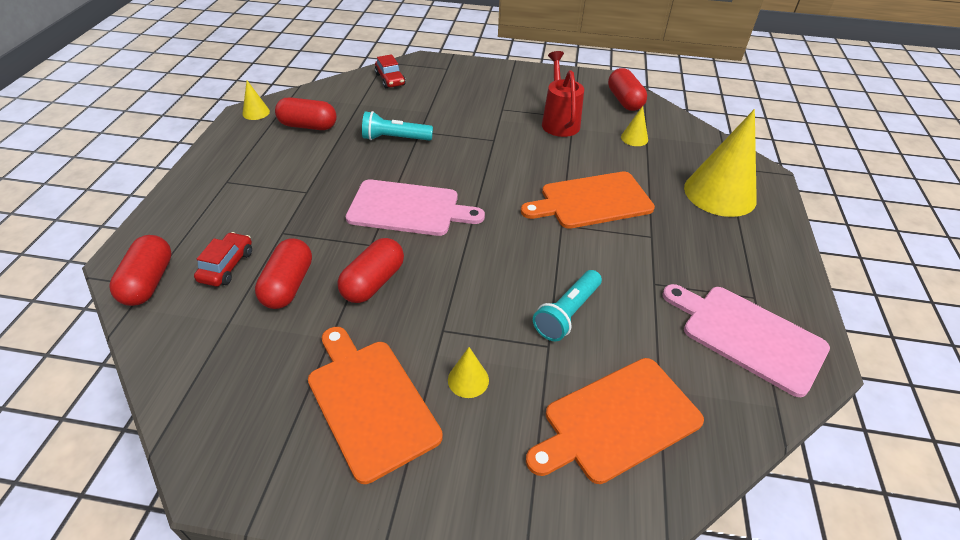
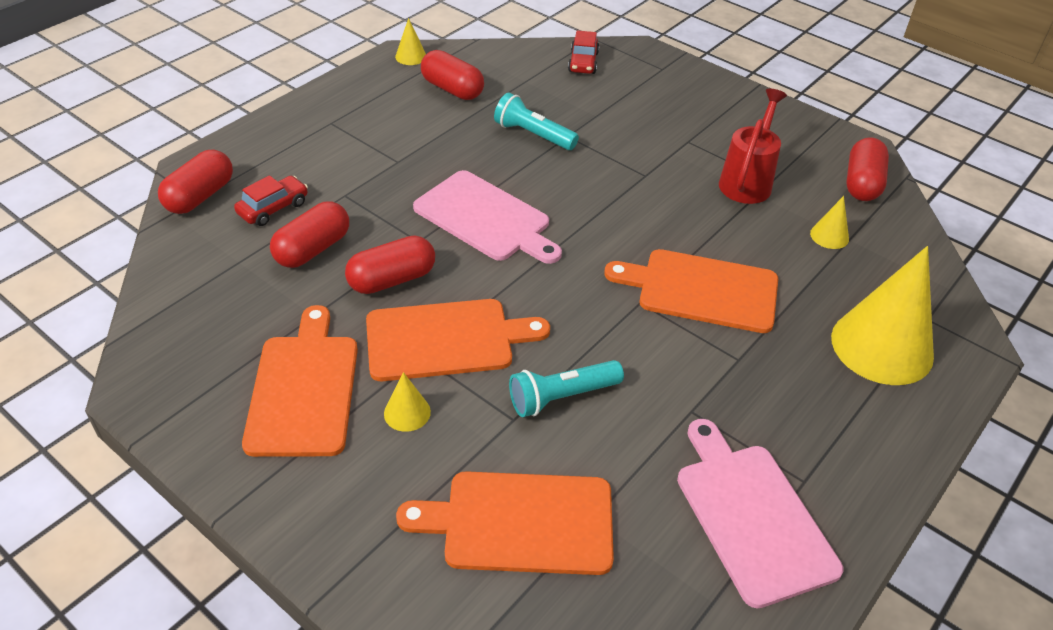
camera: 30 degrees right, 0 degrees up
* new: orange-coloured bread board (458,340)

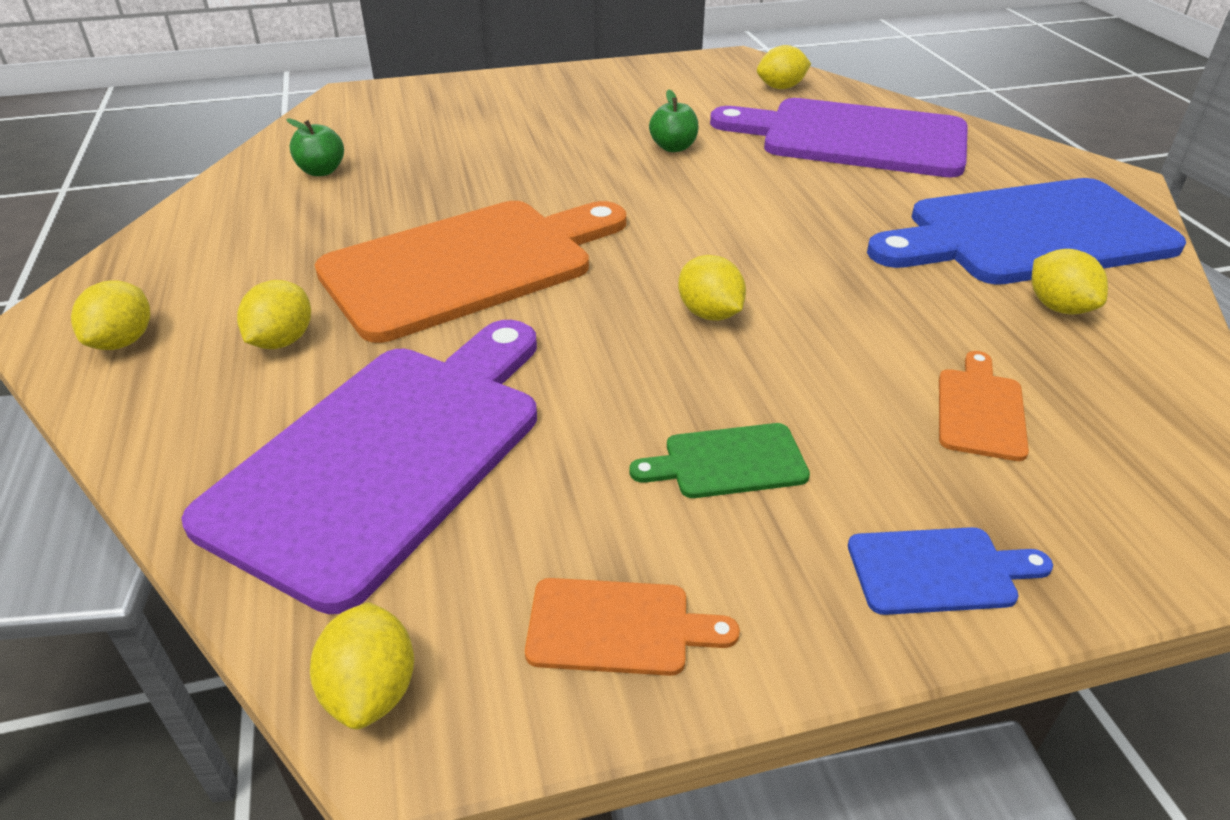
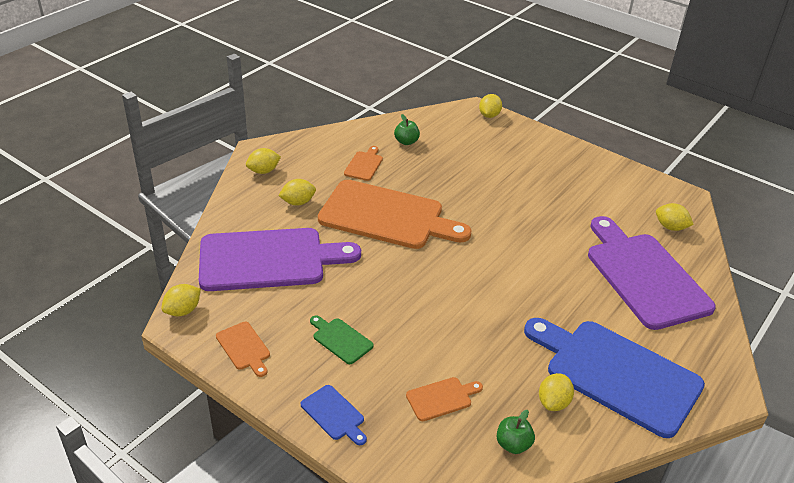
camera: 50 degrees right, 0 degrees up
* new: orange-coloured bread board (363,163)
* shifted: emerald apple (674,121) to (516,432)
* shifted: bright yellow lemon (712,288) to (490,106)

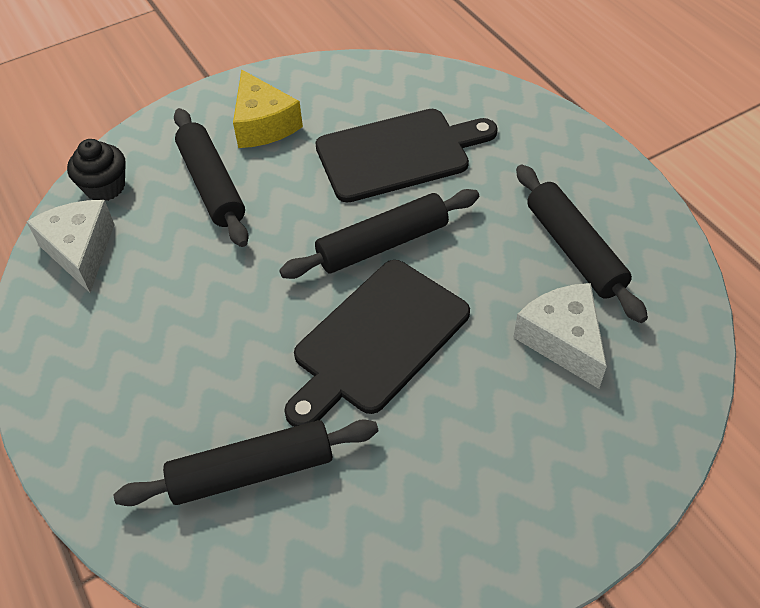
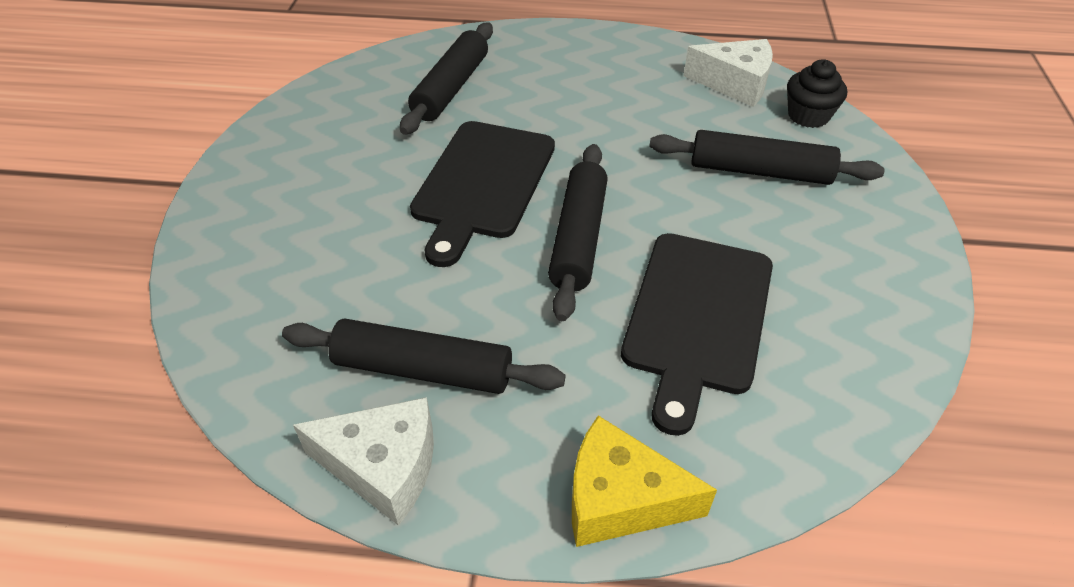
camera: 125 degrees right, 5 degrees down
* shifted: bright yellow cheese (268,108) to (644,481)
* shifted: pure white cheese (560,336) to (363,461)
* rotated: black bread board (377,343) = (482,194) 150 degrees counterclockwise

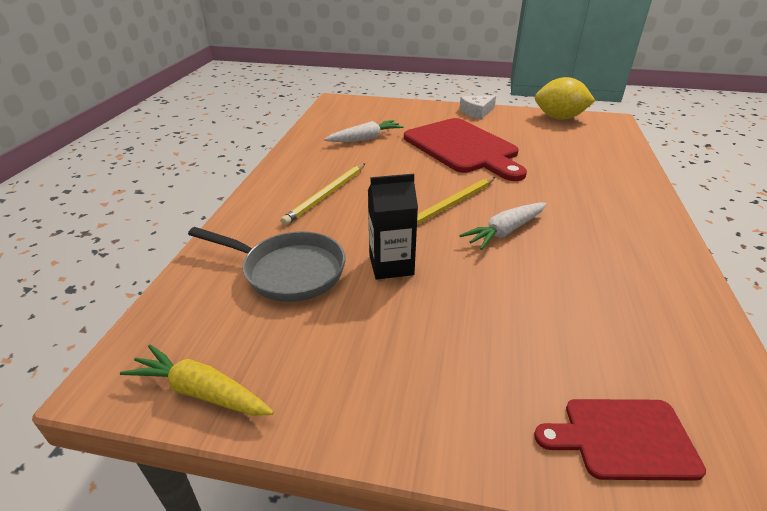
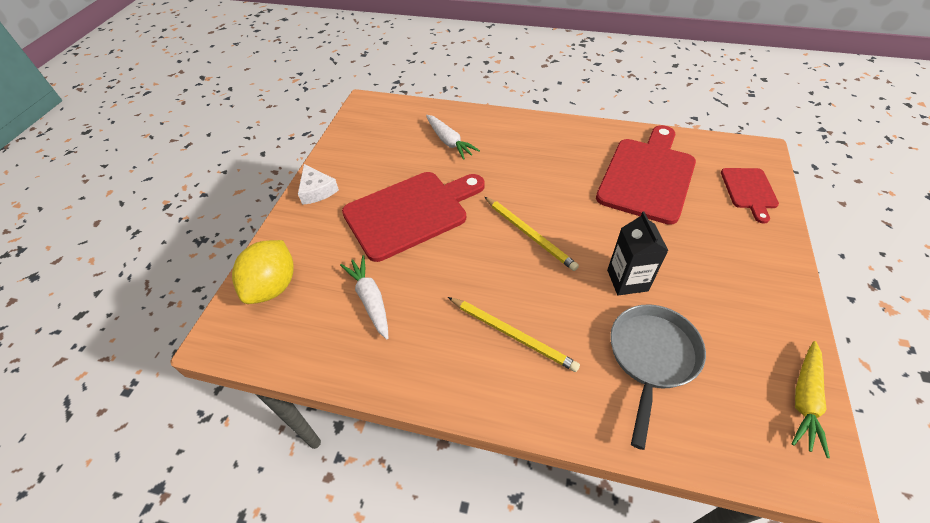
camera: 85 degrees left, 15 degrees up
* new: crimson bread board (646,175)
* shifted: pure white root vegetable (503,226) to (453,137)
* shifted: bright yellow lemon (565,98) to (263,272)

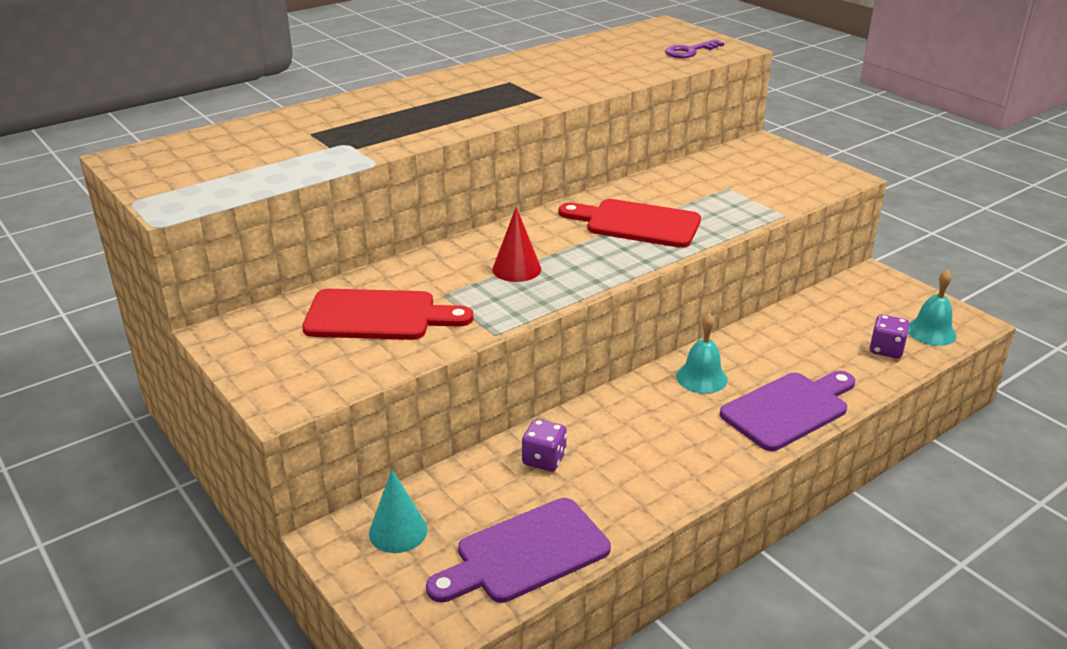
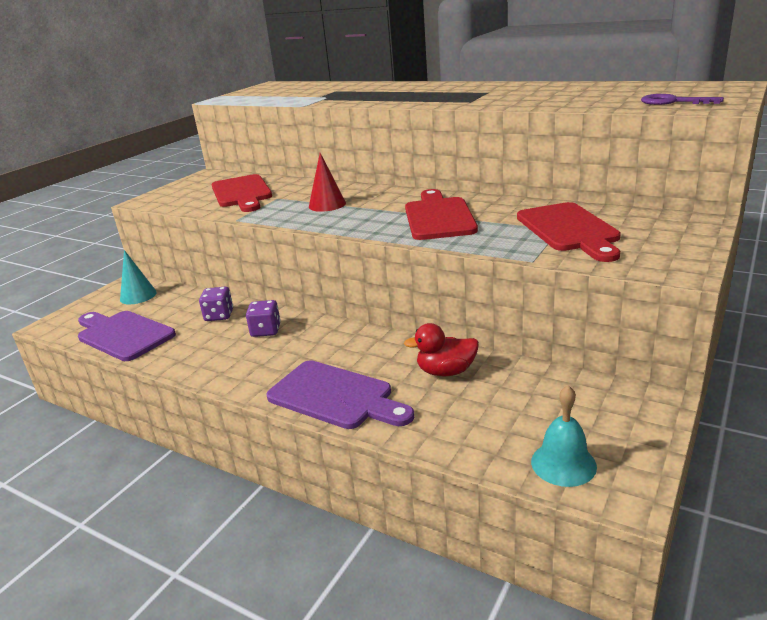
camera: 70 degrees right, 5 degrees down
* gone: aqua hand bell (702,353)
* new: crimson duck (441,349)
* new: crimson bread board (569,232)
* shifted: purple game die (890,336) to (263,318)

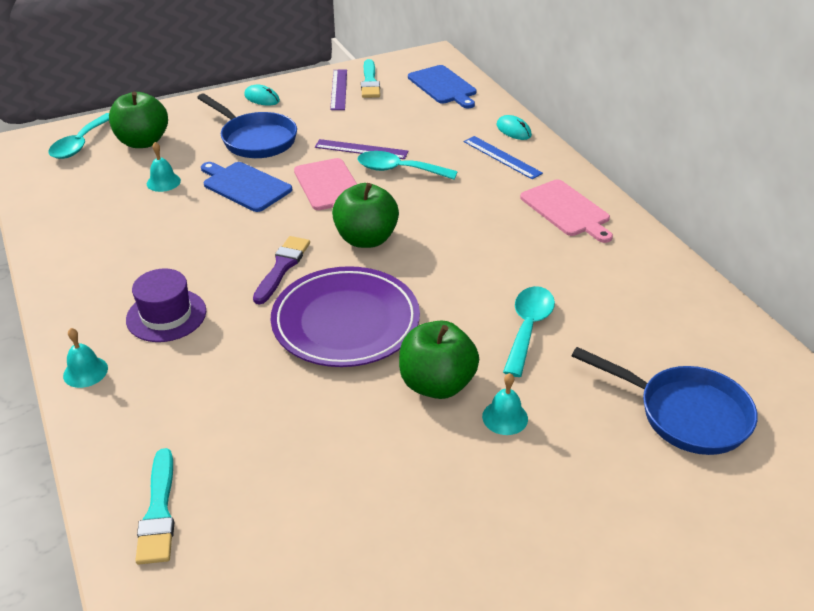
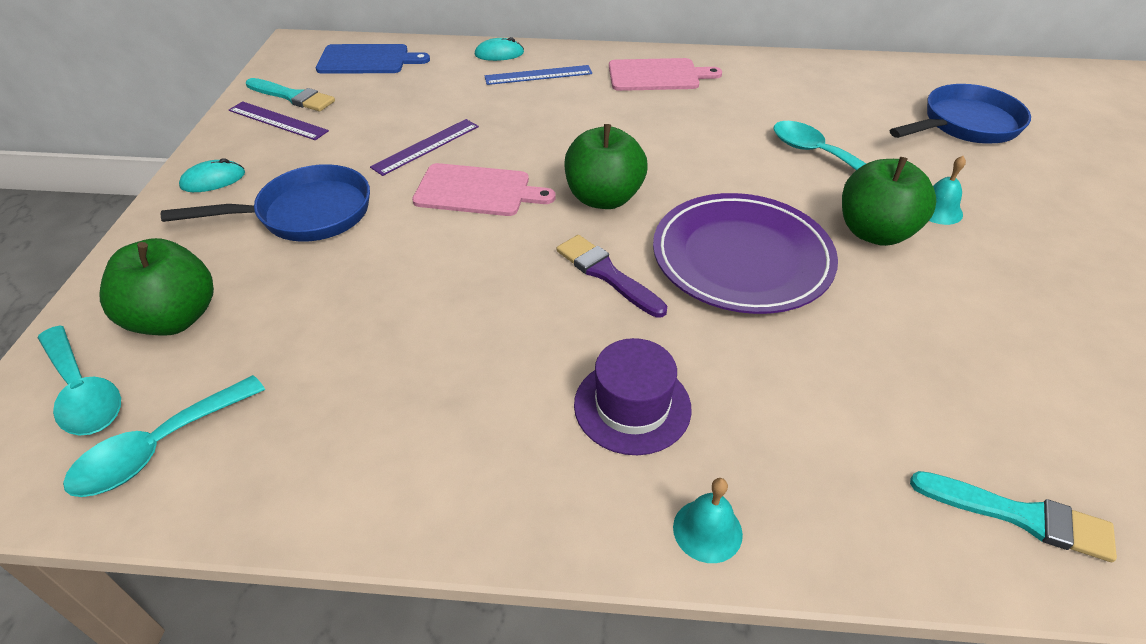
camera: 60 degrees left, 5 degrees up
* gone: aqua hand bell (164,167)
* gone: blue bread board (246,187)
* shifted: aqua teaspoon (407,165) to (164,436)

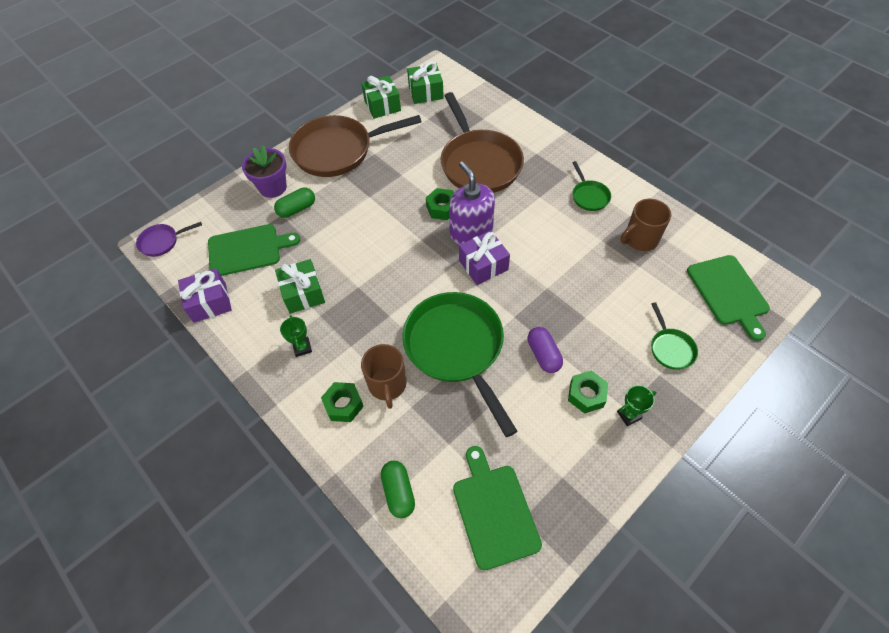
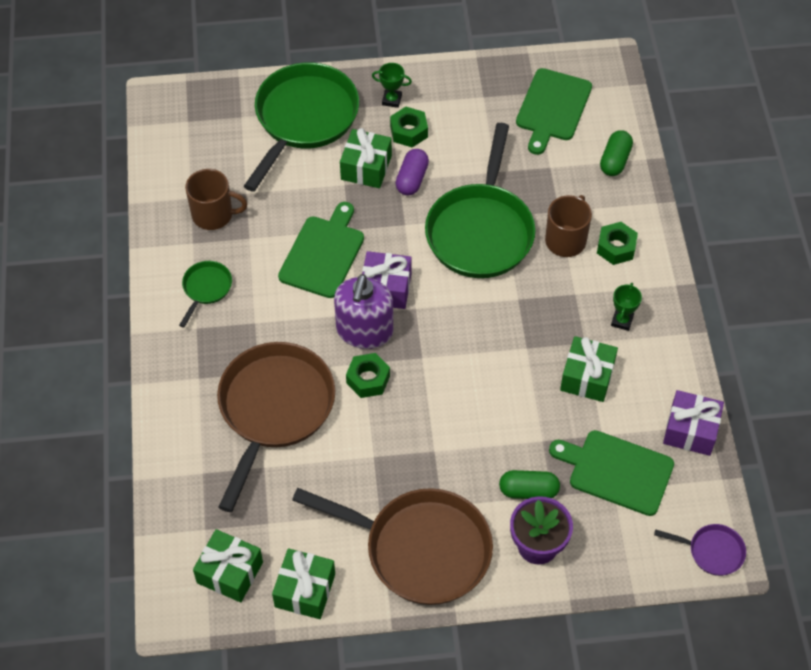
camera: 145 degrees left, 0 degrees up
* new: emerald wrapped gift (366,158)
* shifted: emerald bread board (728,298) to (321,250)
* scaled: emerald frying pan (674,336) = (301,127) x2.25

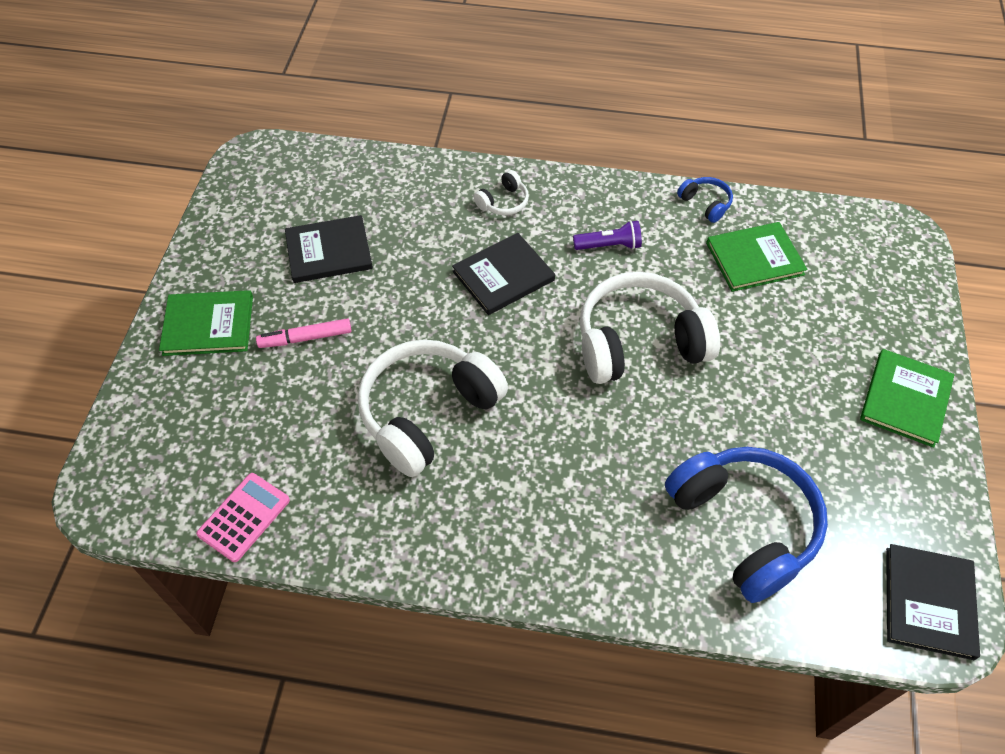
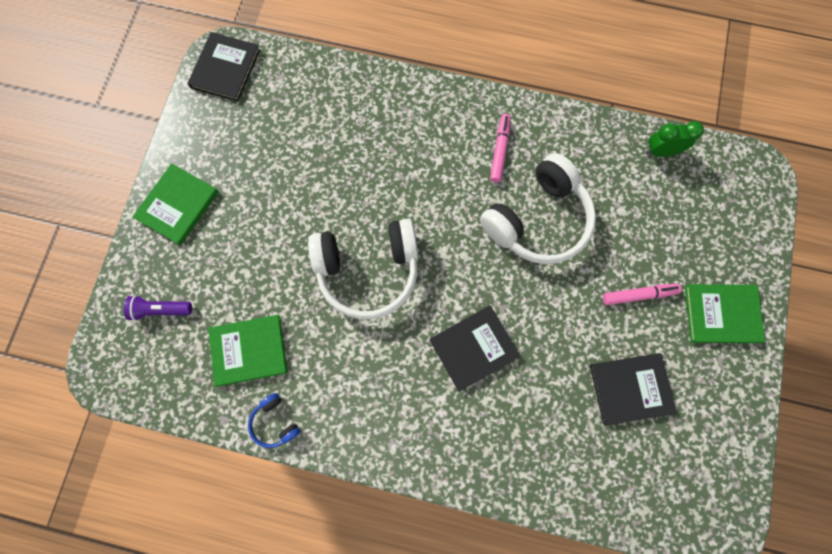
camera: 175 degrees left, 20 degrees up
* gone: pure white headphones (501,192)
* gone: blue headphones (746,525)
* new: rosy marker pen (500,148)
* shifted: purple flashlight (607,235) to (158,308)
* swapped: rosy pocket calculator (243,517) to emerald bedside clock (674,139)

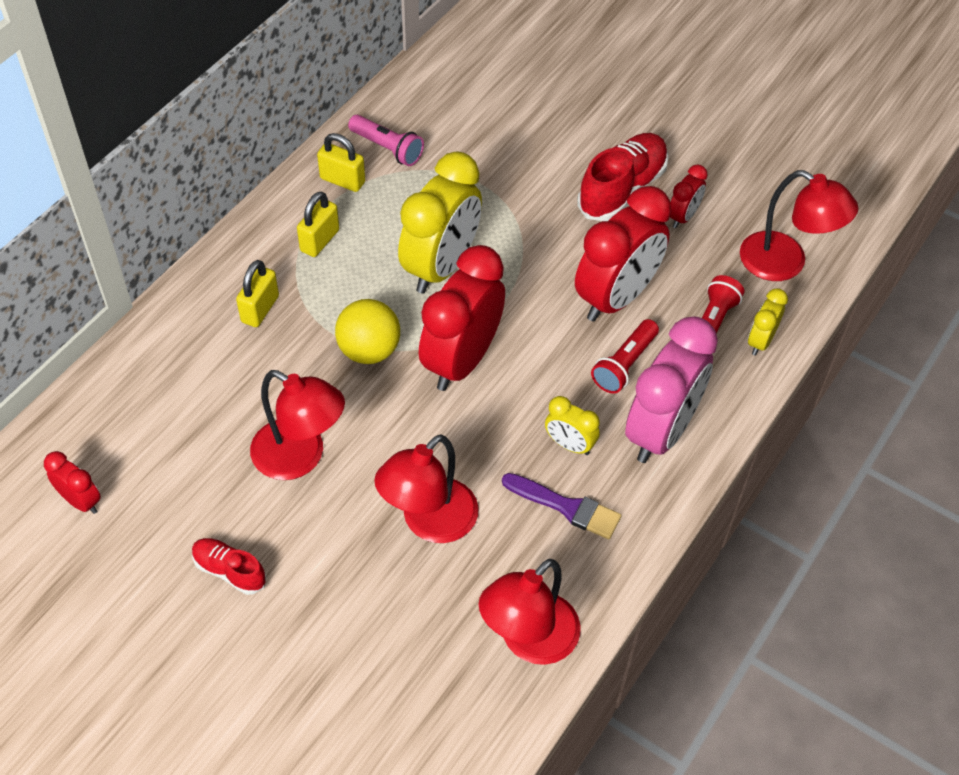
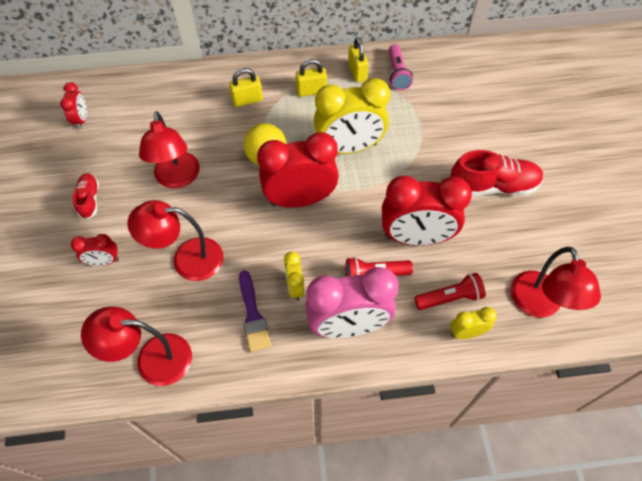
camera: 50 degrees right, 5 degrees up
* shifted: crimson bedside clock (689,196) to (95,250)

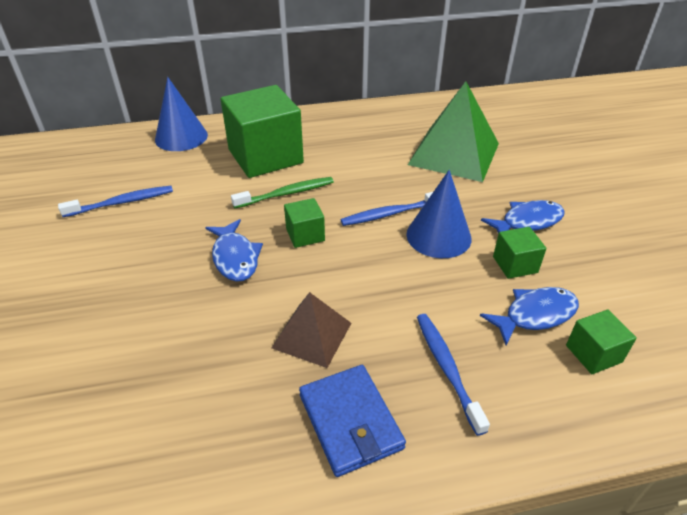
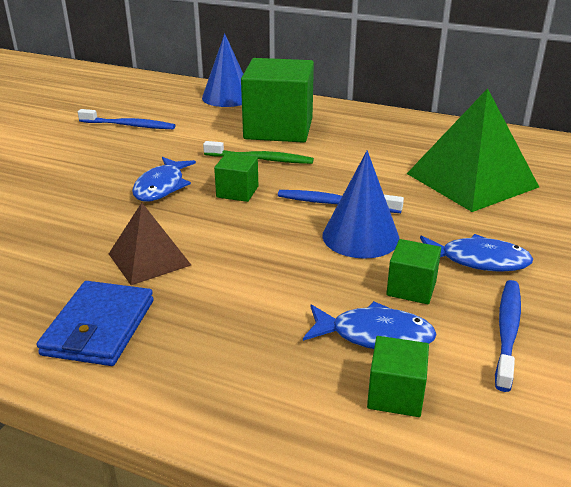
camera: 35 degrees right, 10 degrees down
* shifted: blue dental brush (453,375) to (508,336)

